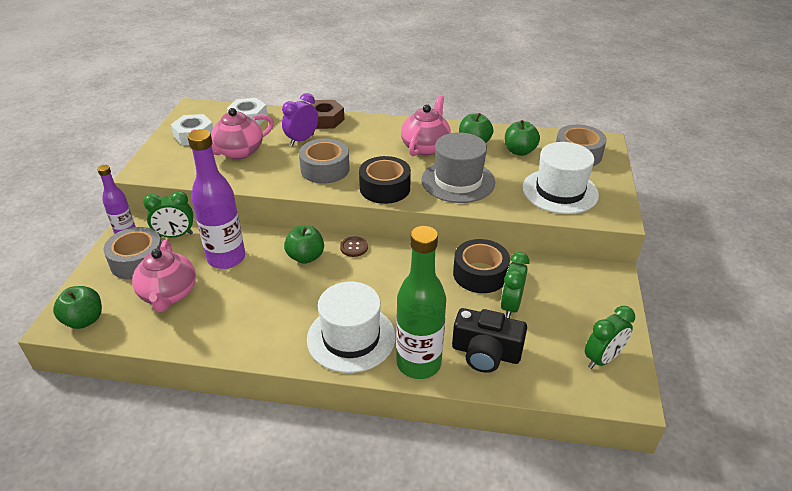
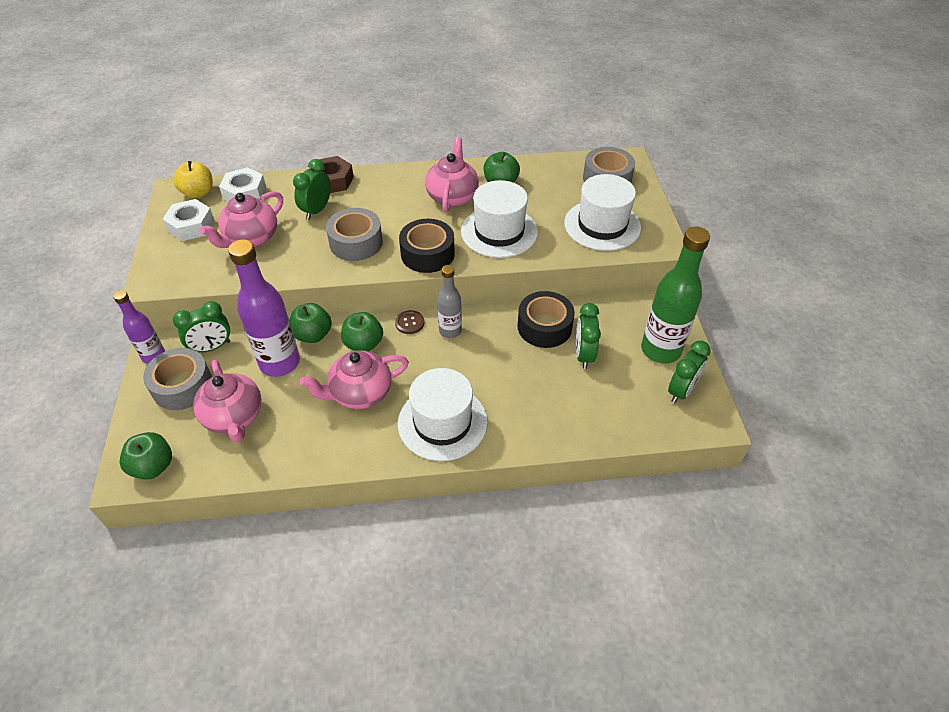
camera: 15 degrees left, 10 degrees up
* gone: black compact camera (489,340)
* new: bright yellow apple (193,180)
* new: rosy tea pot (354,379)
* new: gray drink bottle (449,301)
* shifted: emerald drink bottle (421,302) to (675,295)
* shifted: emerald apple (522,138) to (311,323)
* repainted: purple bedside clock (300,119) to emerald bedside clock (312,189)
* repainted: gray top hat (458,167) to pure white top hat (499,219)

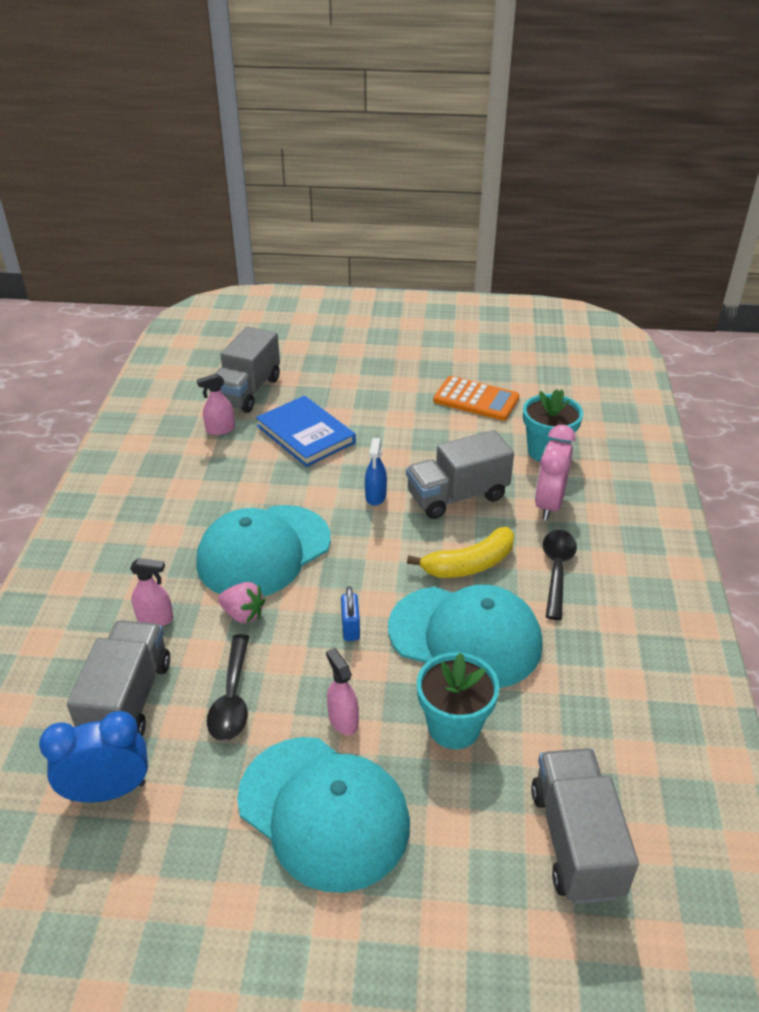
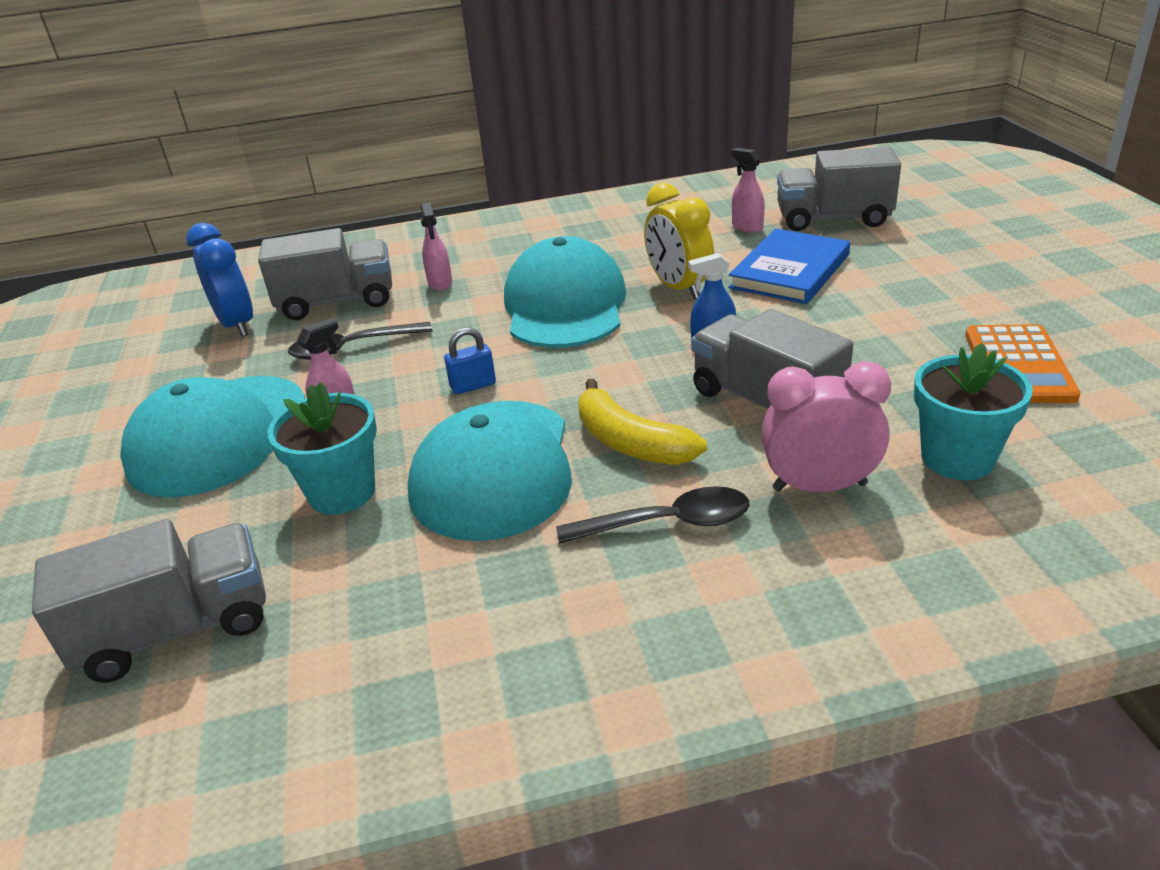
camera: 75 degrees right, 5 degrees down
* gone: rosy strawberry (241,602)
* new: bright yellow bedside clock (679,240)
* rotated: aqua baseball cap (263,550) = (565,292) 60 degrees clockwise

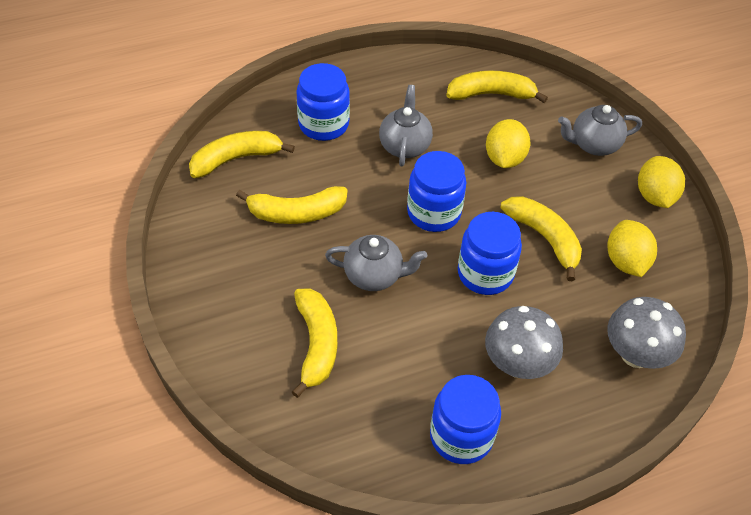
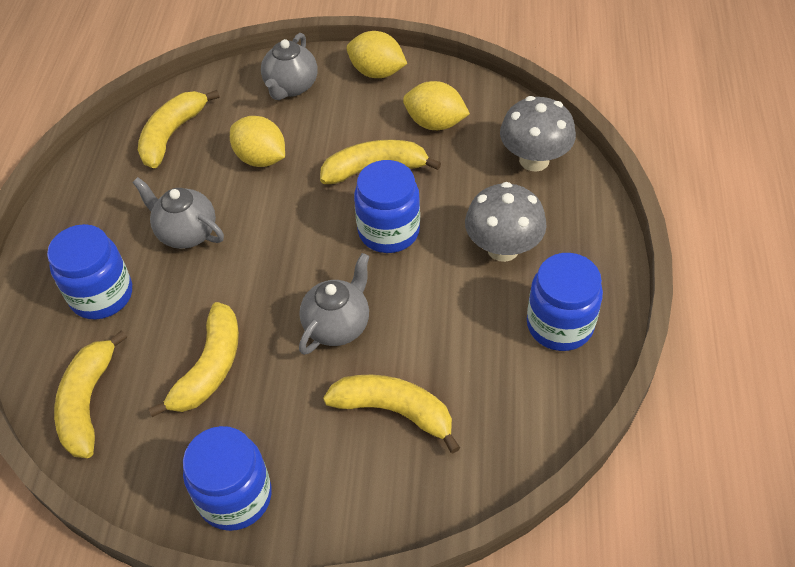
camera: 60 degrees left, 0 degrees up
* shifted: blue jar (436,191) to (227,478)

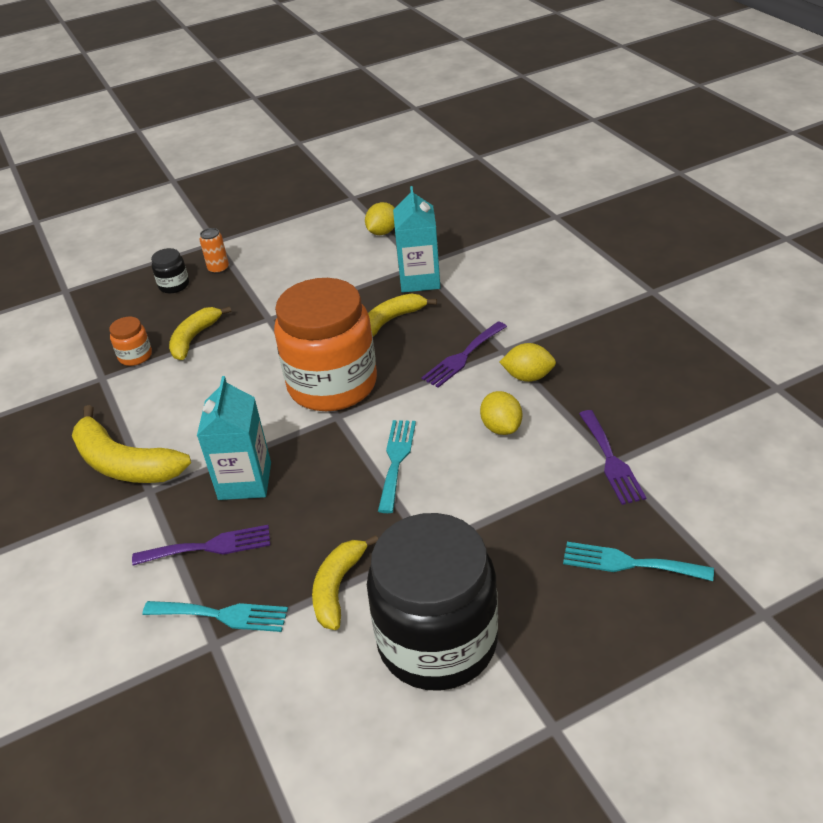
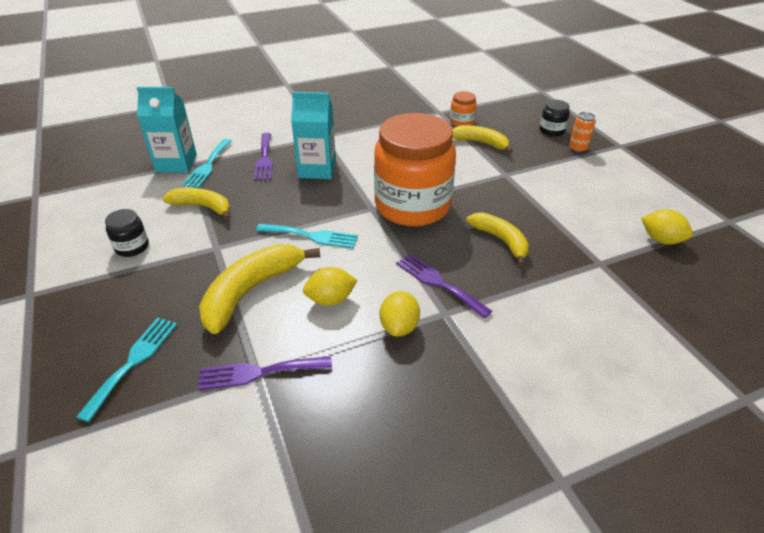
camera: 90 degrees right, 0 degrees up
* shifted: bright yellow toy banana (131,444) to (259,289)
* shifted: aqua juice carton (416,239) to (166,129)
* scaled: black jar (432,602) = (127,233) x0.40

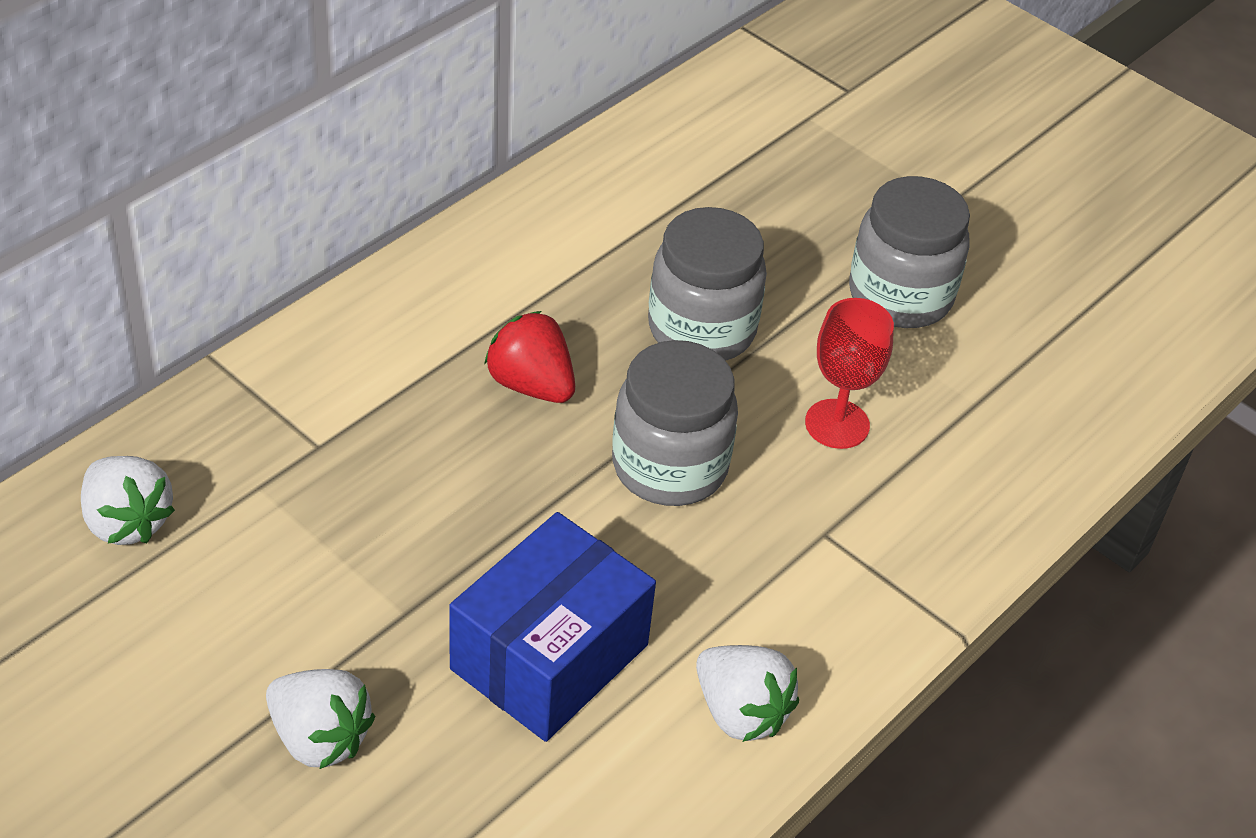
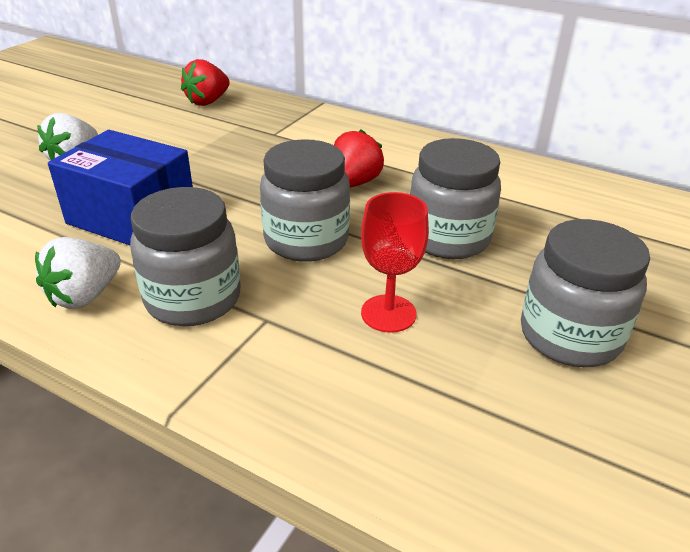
camera: 80 degrees right, 10 degrees down
* new: gray jar (185,256)
* repainted: pure white strawberry (128,500) to crimson strawberry (205,82)

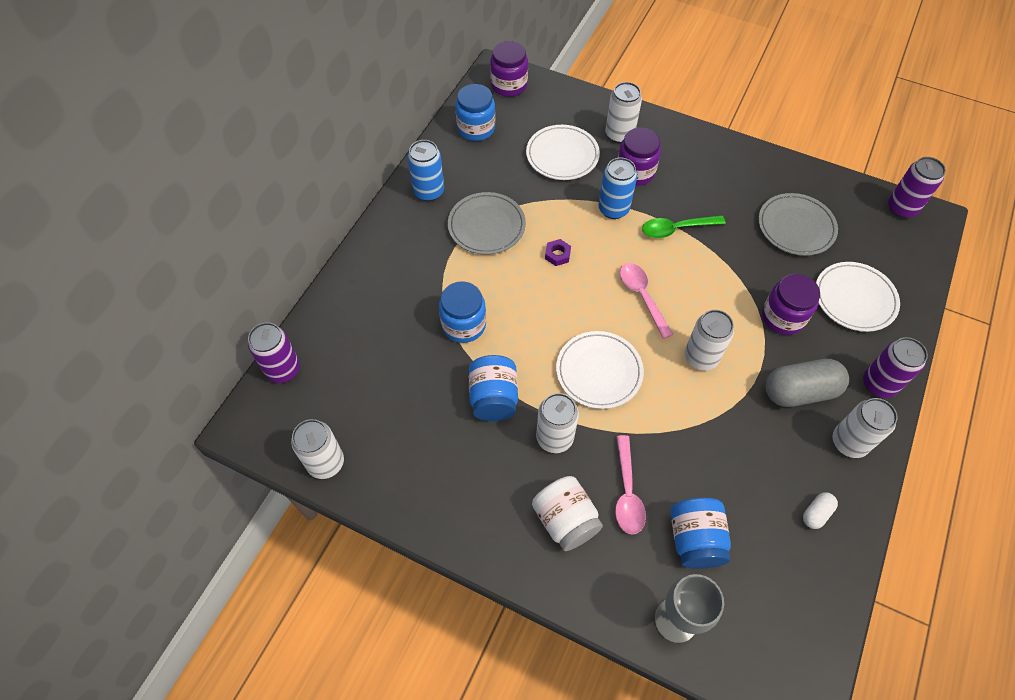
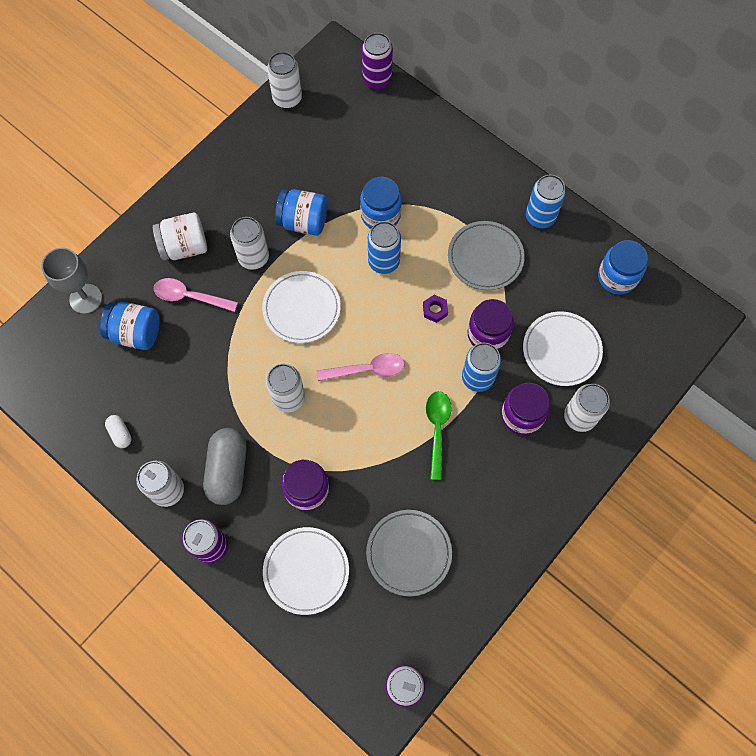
camera: 105 degrees right, 10 degrees up
* new: blue can (384,247)
* shifted: purple jar (509,69) to (491,324)

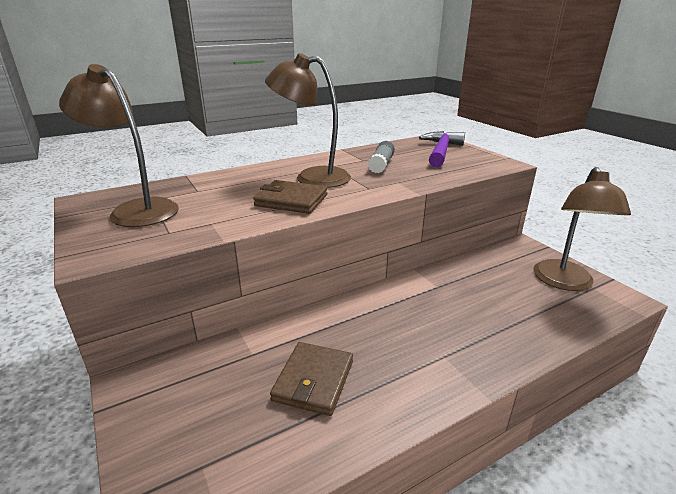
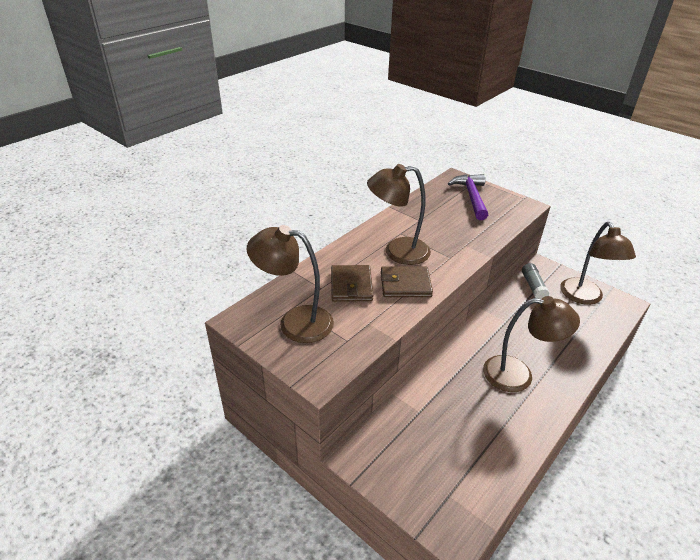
camera: 20 degrees left, 10 degrees up
* new: dark brown lamp (531,344)
* shifted: dark brown card wallet (311,379) to (352,283)
* shifted: gray glue (381,157) to (536,281)

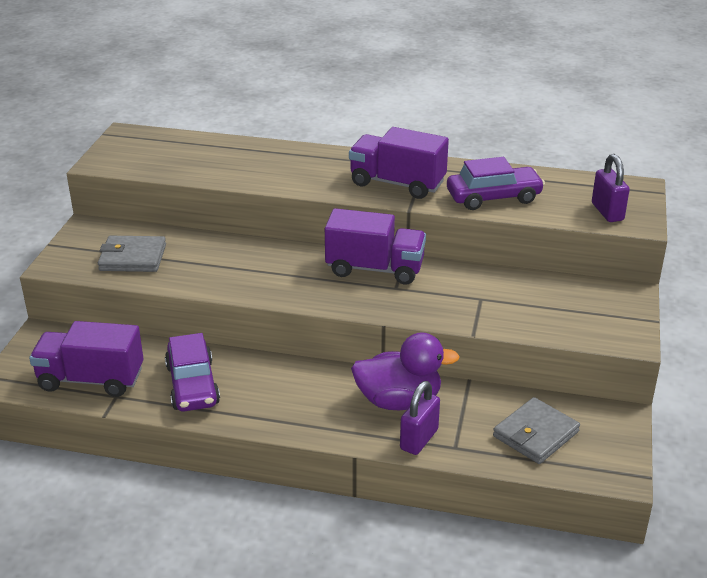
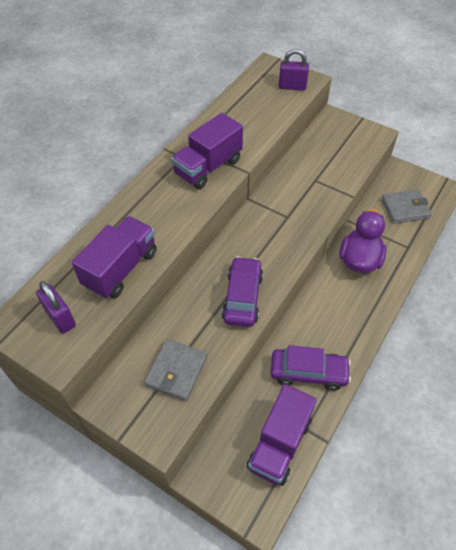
camera: 70 degrees left, 20 degrees up
* shifted: purple lorry (375,246) to (114,257)
* shifted: purple lock (420,418) to (56,307)
* shifted: purple automobile (496,183) to (242,291)
* rotated: gray card wallet (536,430) = (406,207) 75 degrees counterclockwise

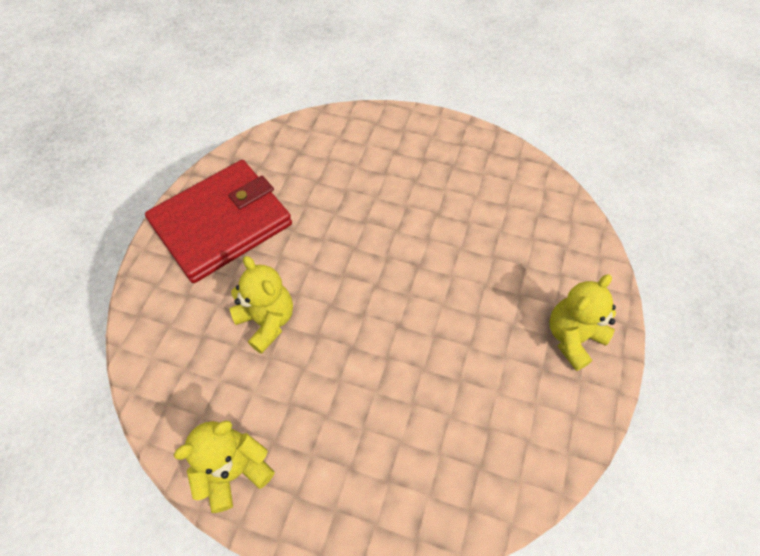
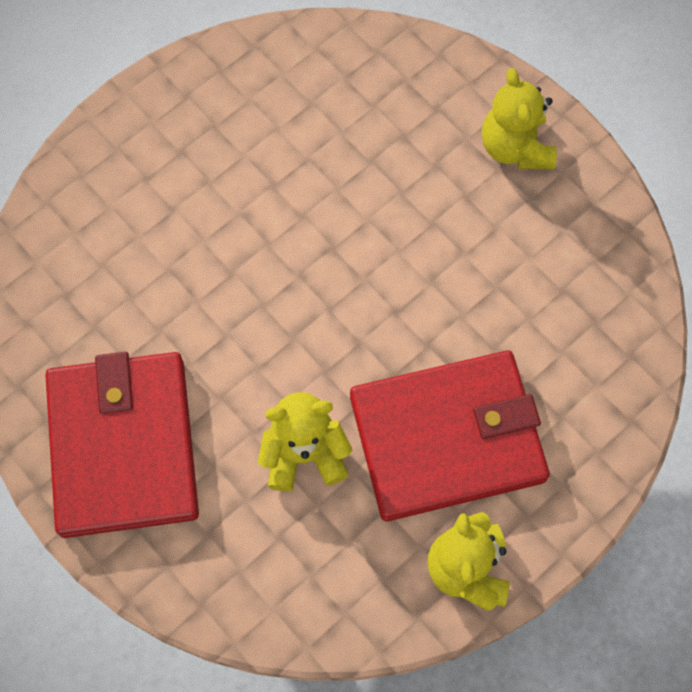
camera: 60 degrees left, 10 degrees up
* new: crimson card wallet (450,435)

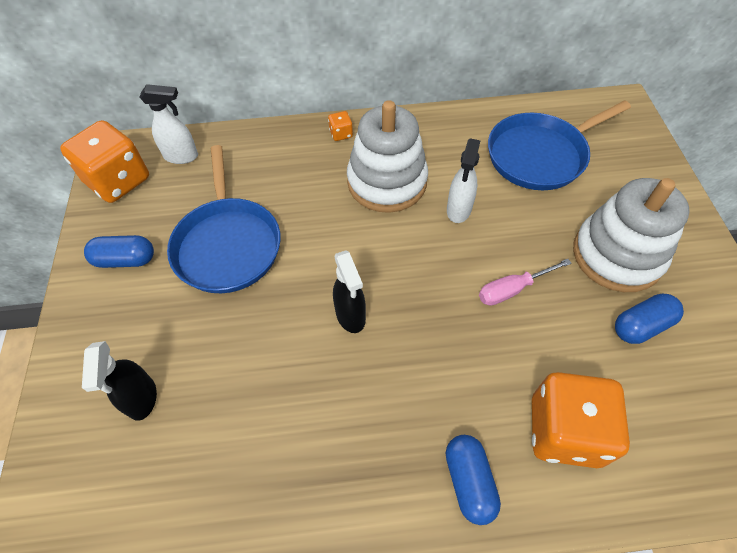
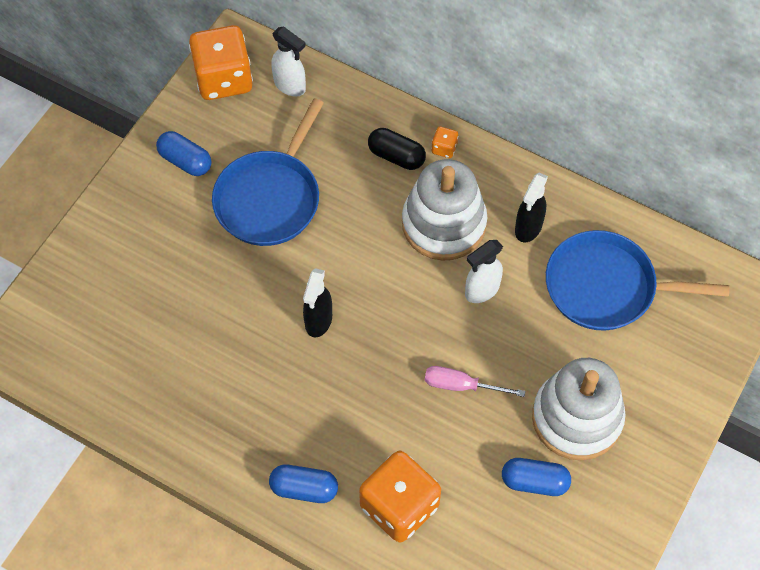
camera: 35 degrees right, 5 degrees up
* new: black pill shape (397,149)
* shifted: black spray bottle (119,381) to (531,207)
* rotated: blue pill shape (473,480) = (303,483) 75 degrees clockwise

